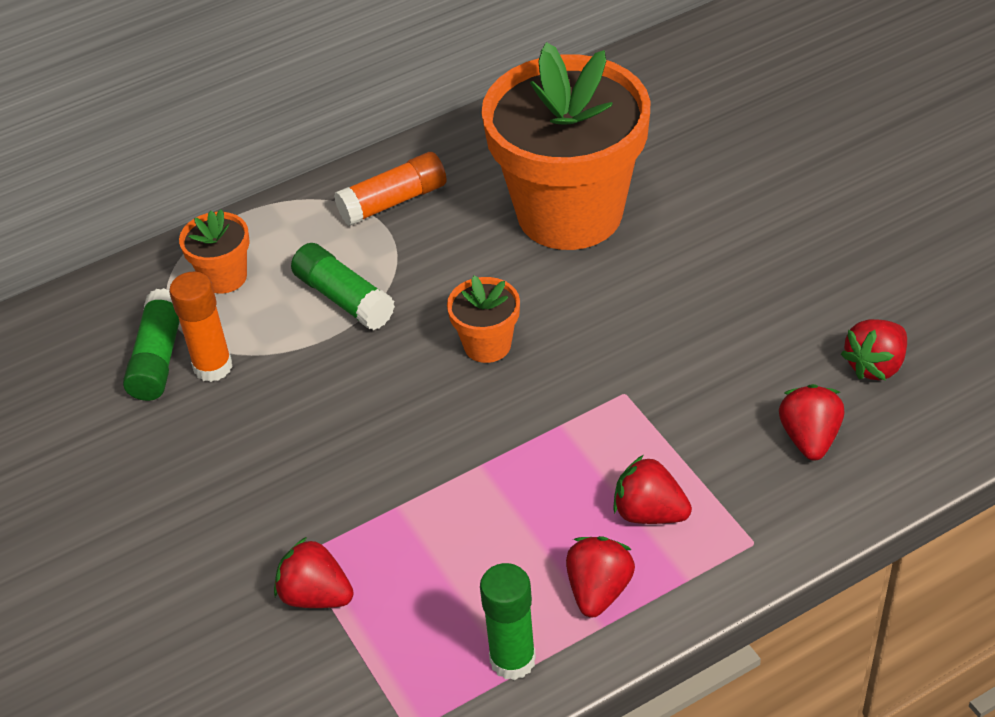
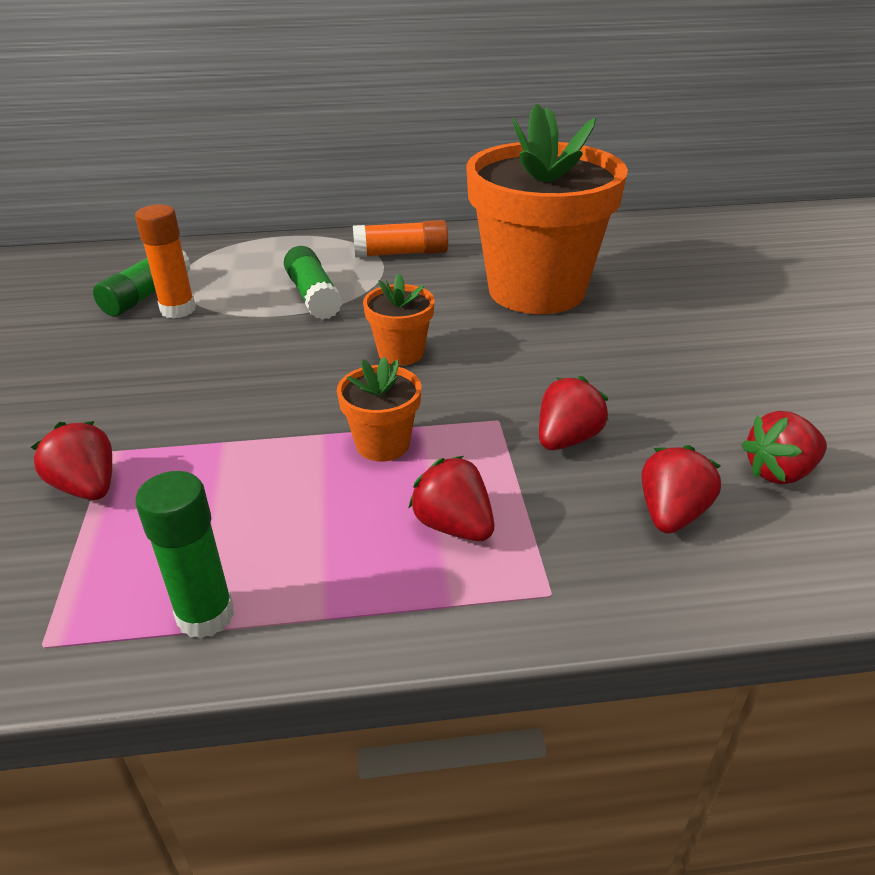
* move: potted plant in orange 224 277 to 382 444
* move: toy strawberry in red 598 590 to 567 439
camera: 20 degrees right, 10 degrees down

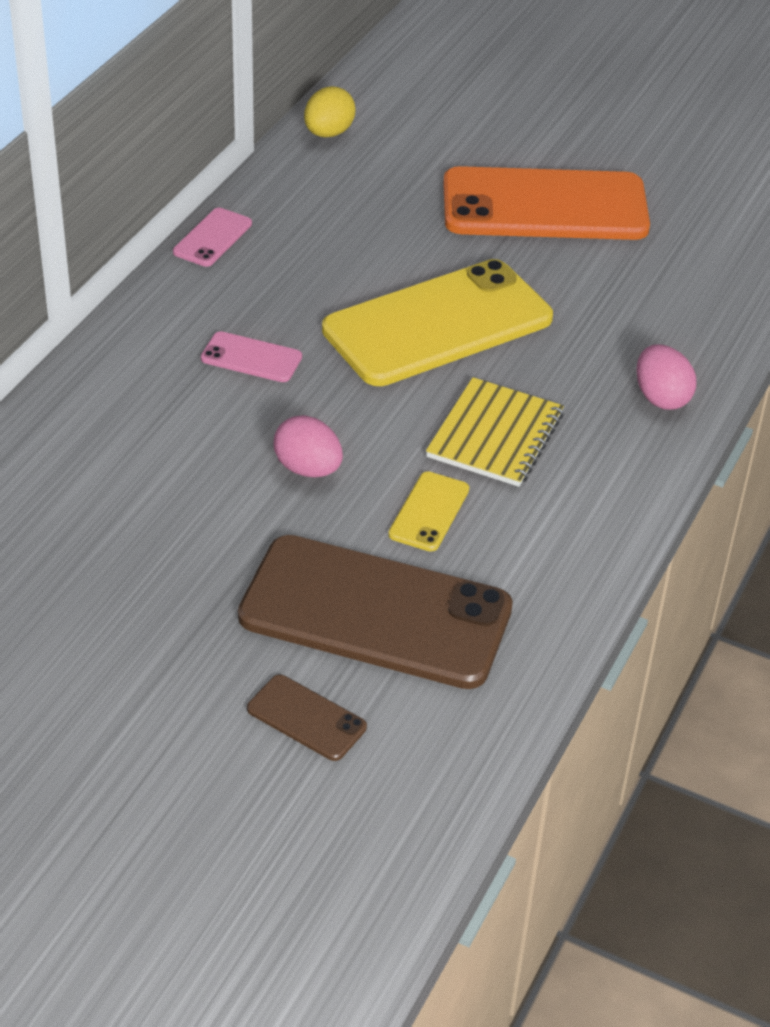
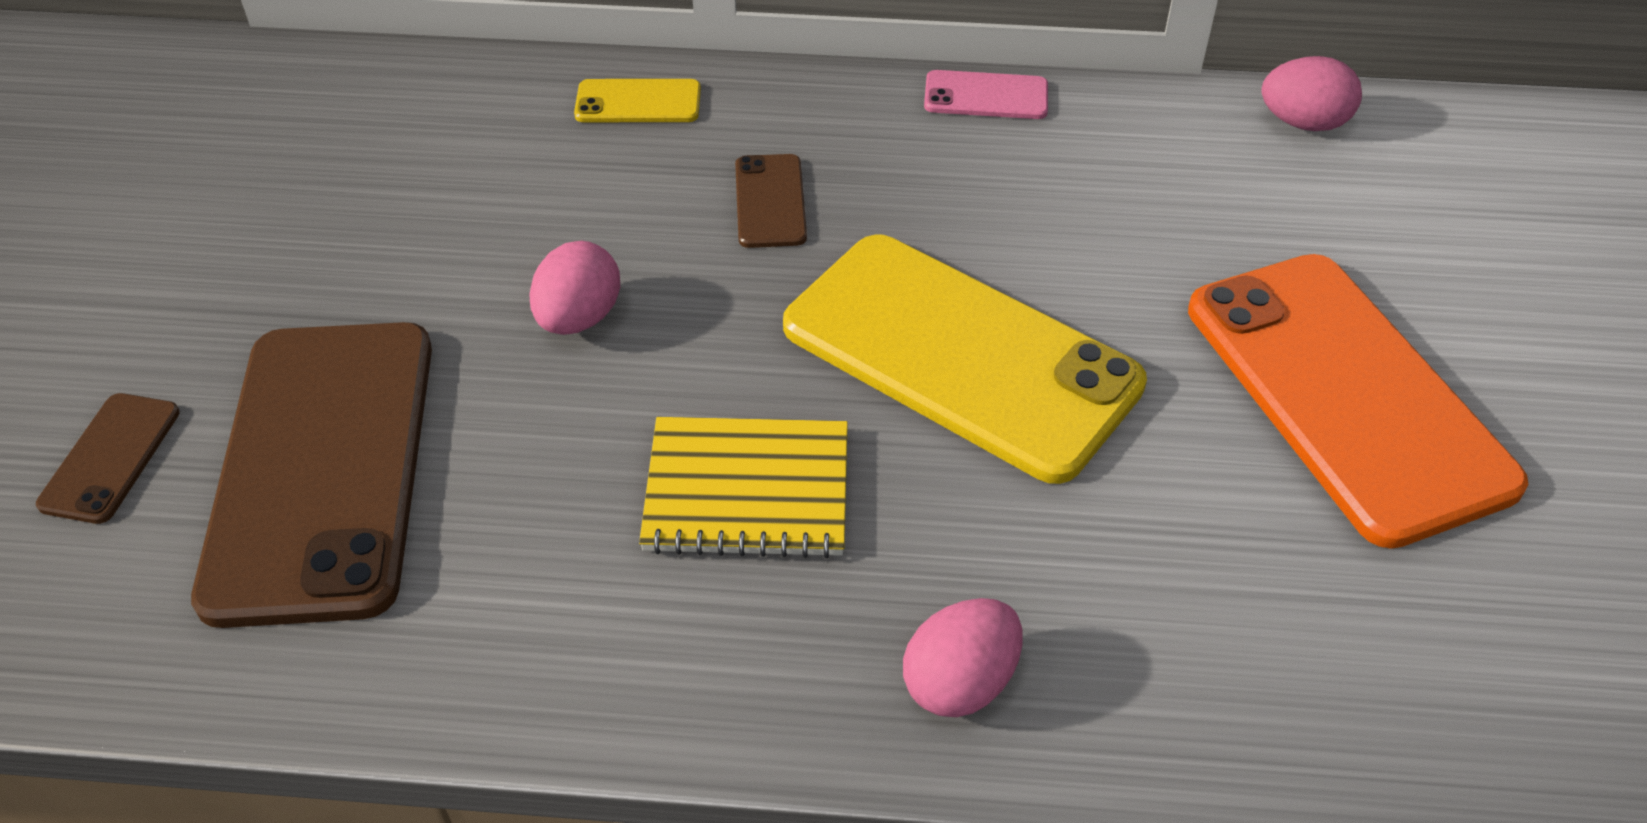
* recolor: toy egg in golden 328 133 to toy egg in pink 1303 123
* recolor: phone in pink 251 358 to phone in russet 770 201
* move: phone in golden 429 512 to 638 102
camera: 70 degrees right, 5 degrees up

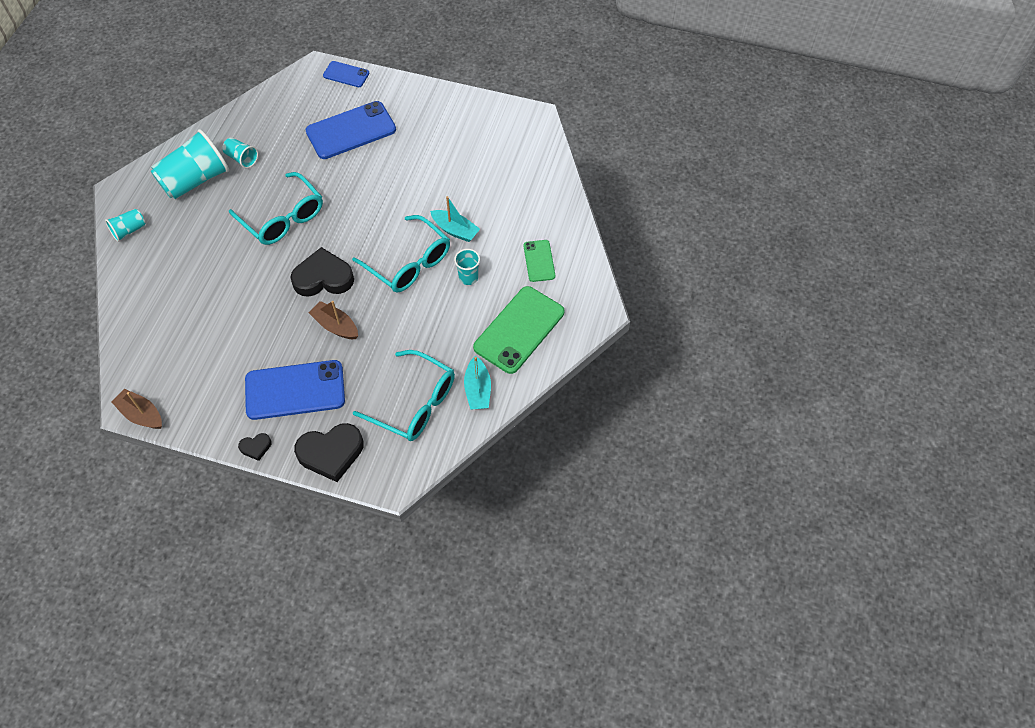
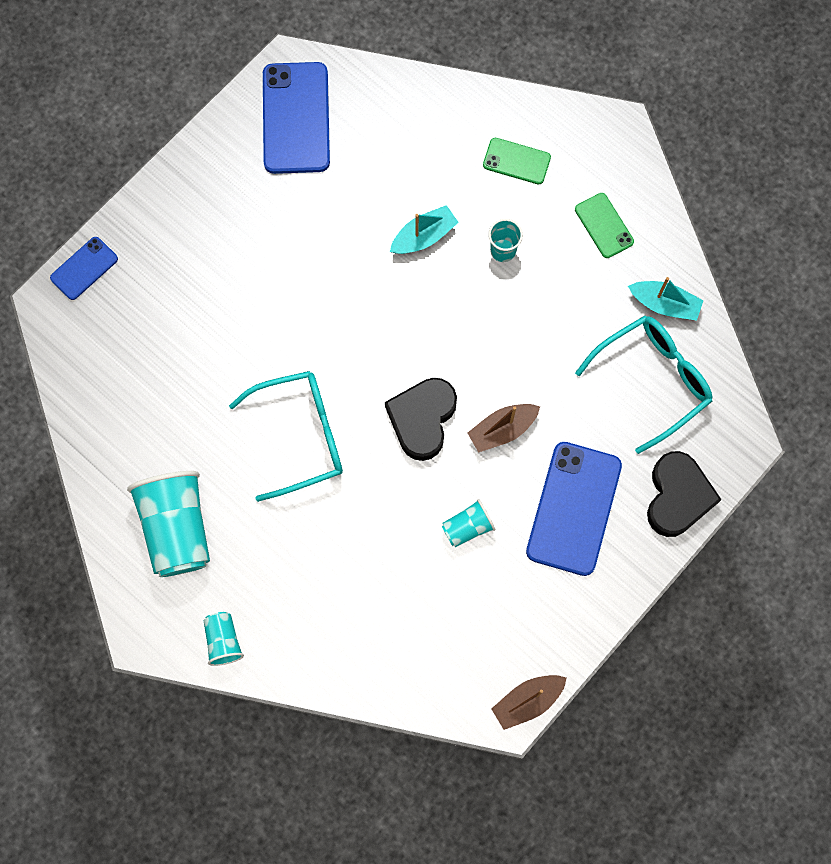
* move: phone in royal blue 351 130 to 296 118
* move: beaker in teal 242 158 to 467 527
* delete: eyeglasses in teal 409 263
* resize: phone in leaf-green 519 330 = 604 225 x0.53
* delete: love heart in jet-black 256 447
camera: 65 degrees left, 15 degrees up

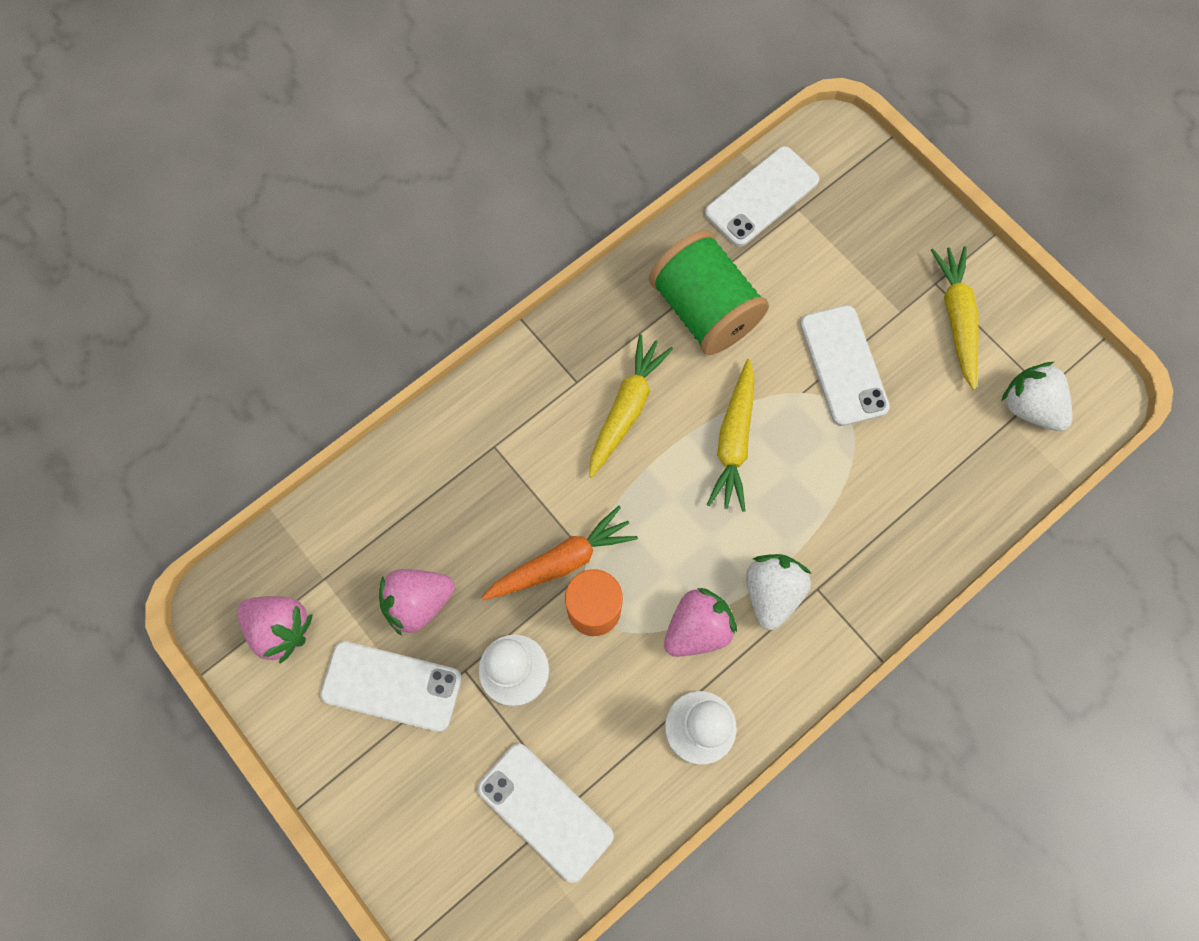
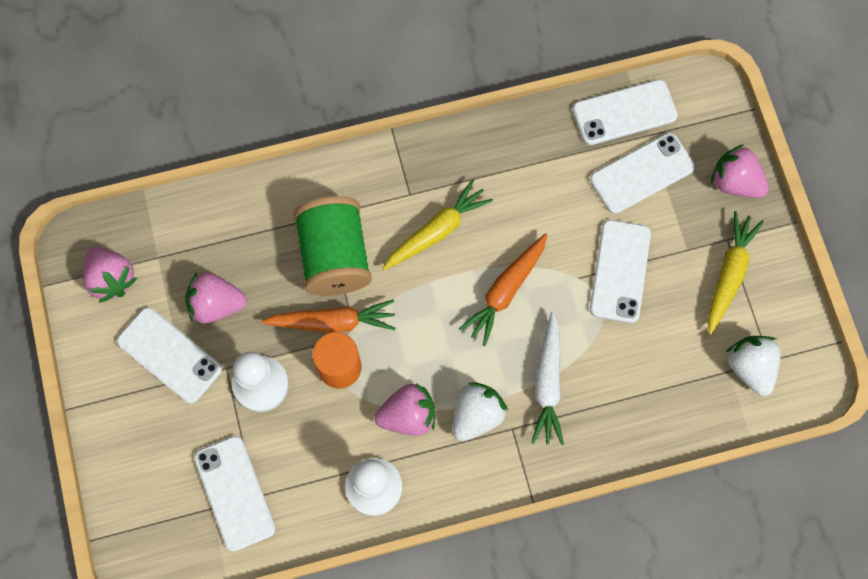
* move: reel of thread in leaf-green 704 309 to 334 256
* recolor: toy carrot in golden 733 441 to toy carrot in orange 505 291
* insert: phone in pure white 642 173
* insert: toy strawberry in pink 735 182
* insert: toy carrot in pure white 548 384
camera: 25 degrees right, 0 degrees up

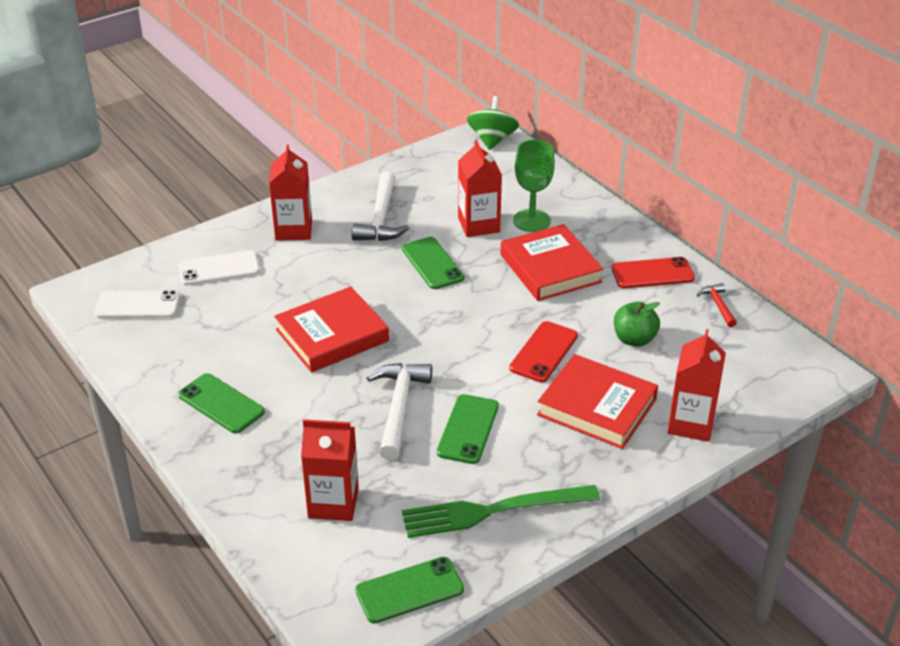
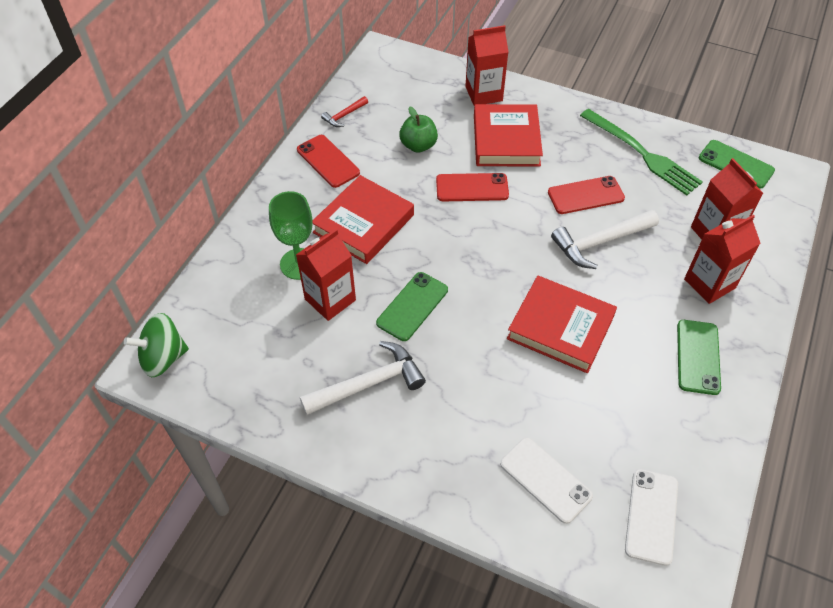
* move: carton in red 293 230 to 709 283
* rotate: phone in pure white 137 305 = 651 516 45 degrees clockwise
* recolor: phone in leaf-green 468 429 to phone in red 585 195
camera: 120 degrees left, 15 degrees up

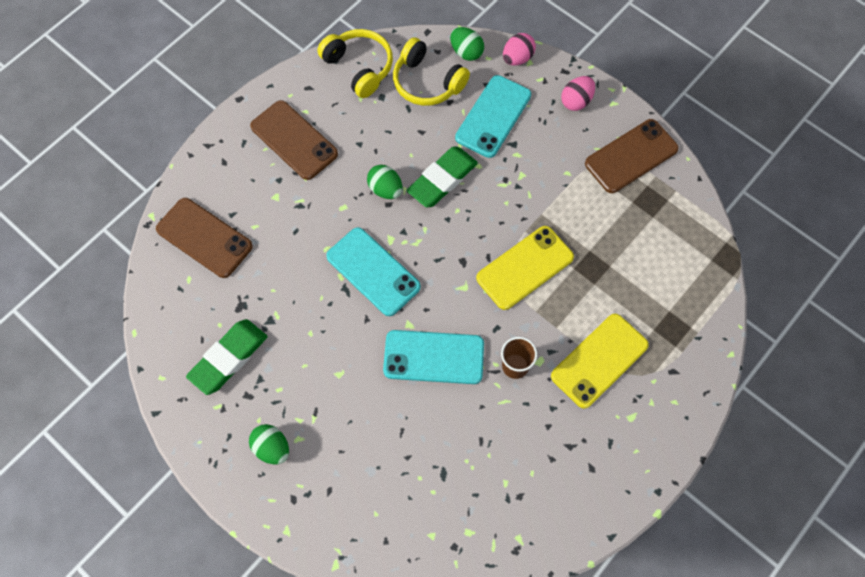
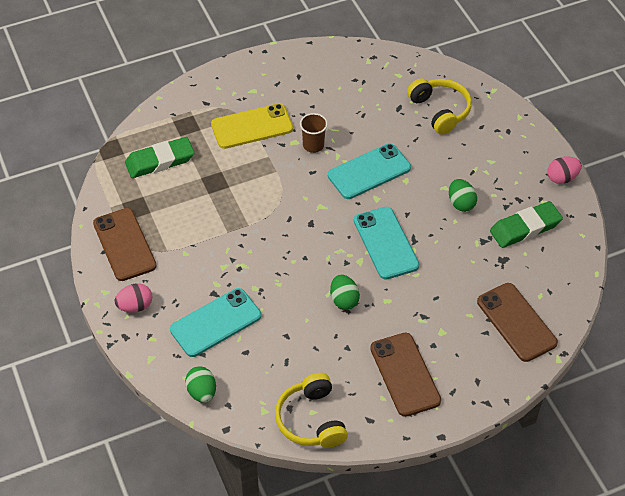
* move: toy egg in pink 517 58 to 562 178
* move: over-ear headphones in golden 427 82 to 440 110
* rotate: phone in russet 631 156 = 124 244 75 degrees clockwise
* move: gum eraser in leaf-green 442 179 to 160 161
* delete: phone in golden 525 268
* rotate: phone in teal 433 357 = 369 172 60 degrees counterclockwise
* move: toy egg in leaf-green 272 448 to 461 203
camera: 155 degrees left, 15 degrees down

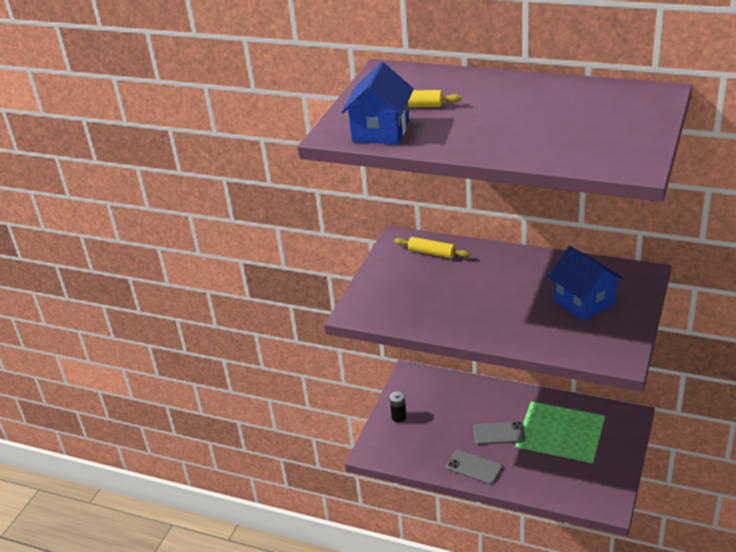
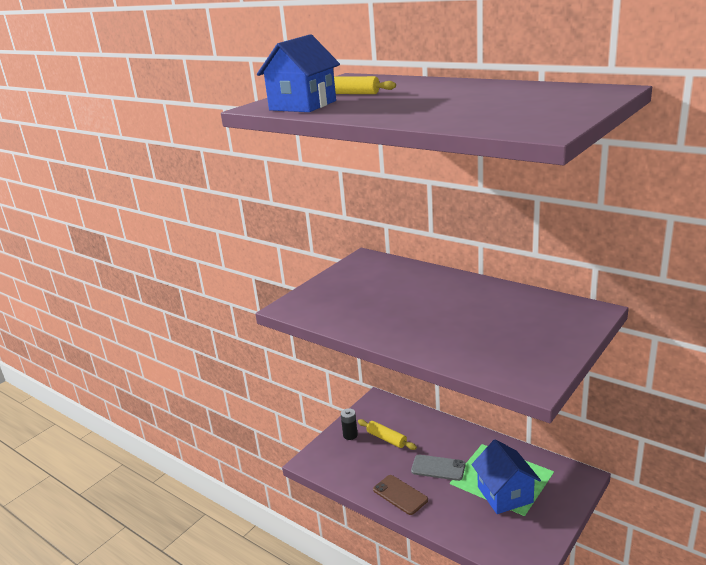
* move: rolling pin in golden 432 253 to 386 439
* move: toy house in royal blue 583 302 to 505 494
* recolor: phone in gray 474 467 to phone in russet 400 495
camera: 15 degrees right, 10 degrees down

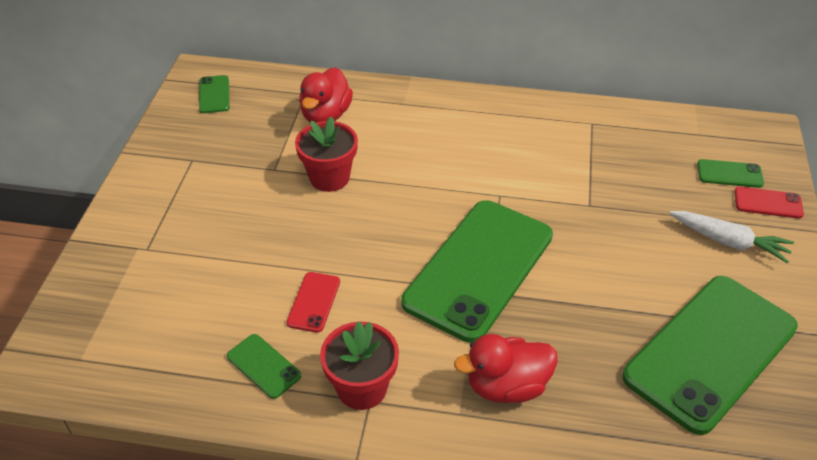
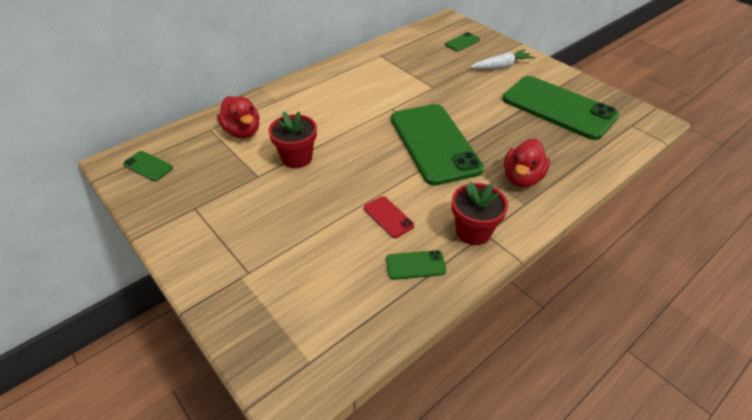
* delete: phone in red 768 203
* rotate: phone in leaf-green 710 351 = 558 108 45 degrees counterclockwise
camera: 50 degrees left, 0 degrees up

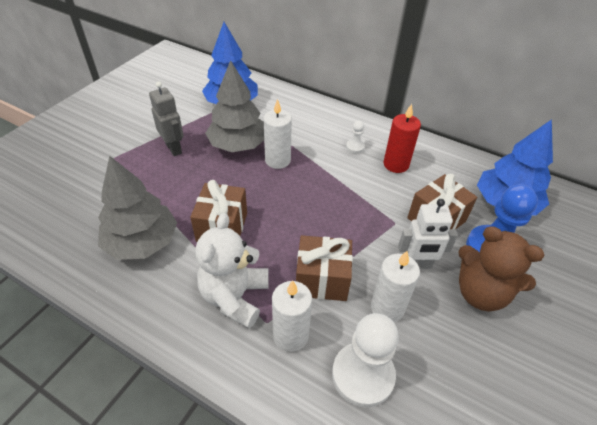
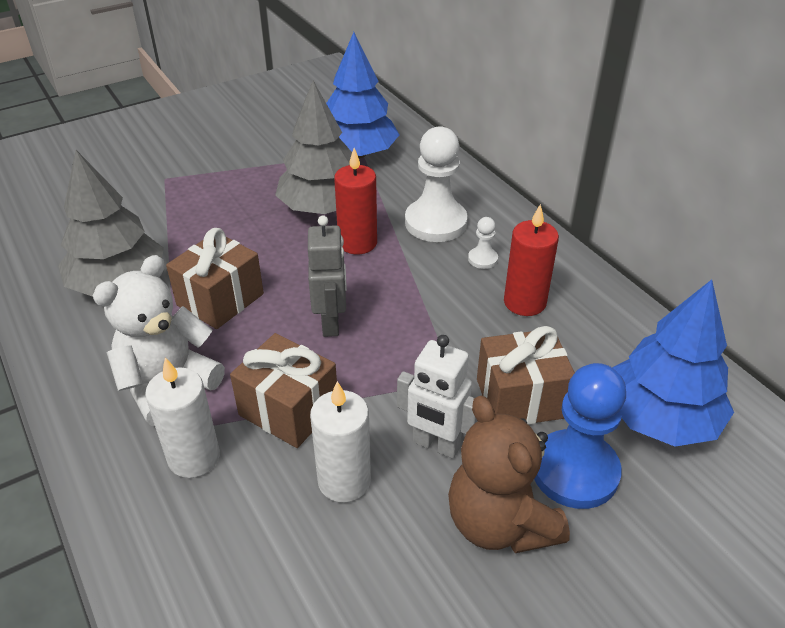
* move: robot figure in gray 174 148 to 331 323
* recolor: wax candle in pure white 278 160 to wax candle in red 357 243
* move: pawn in pure white 363 375 to 435 223
camera: 30 degrees right, 5 degrees down

